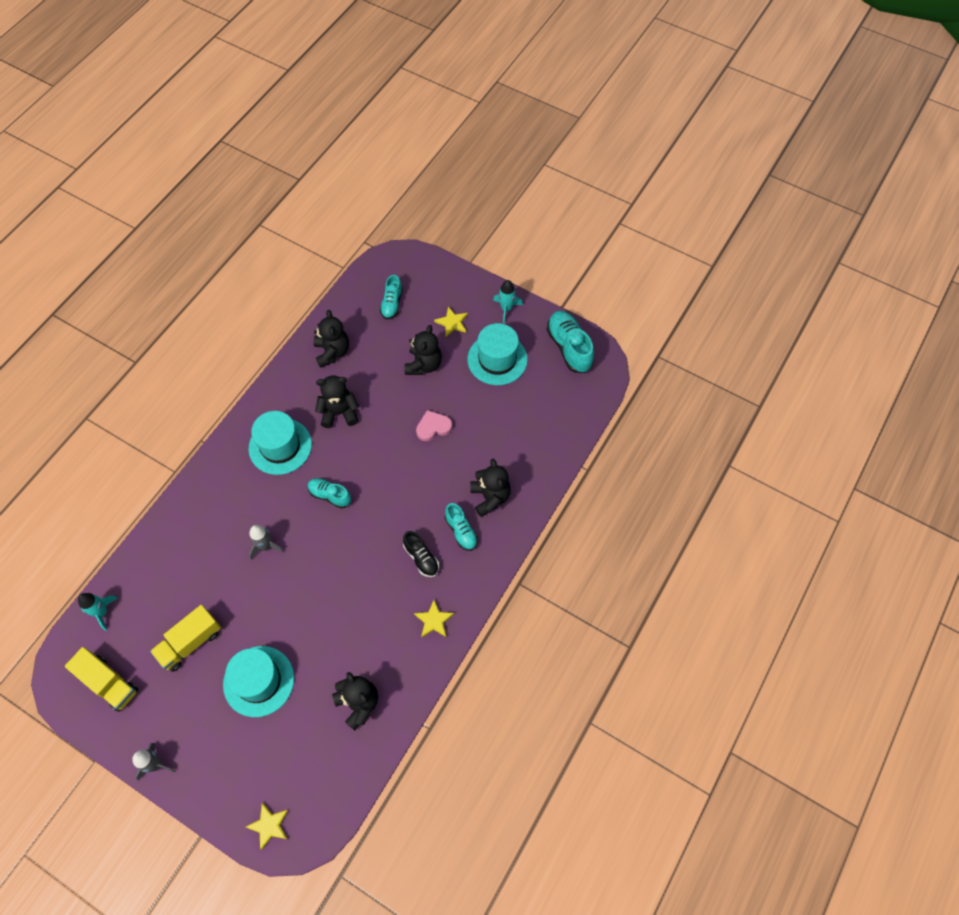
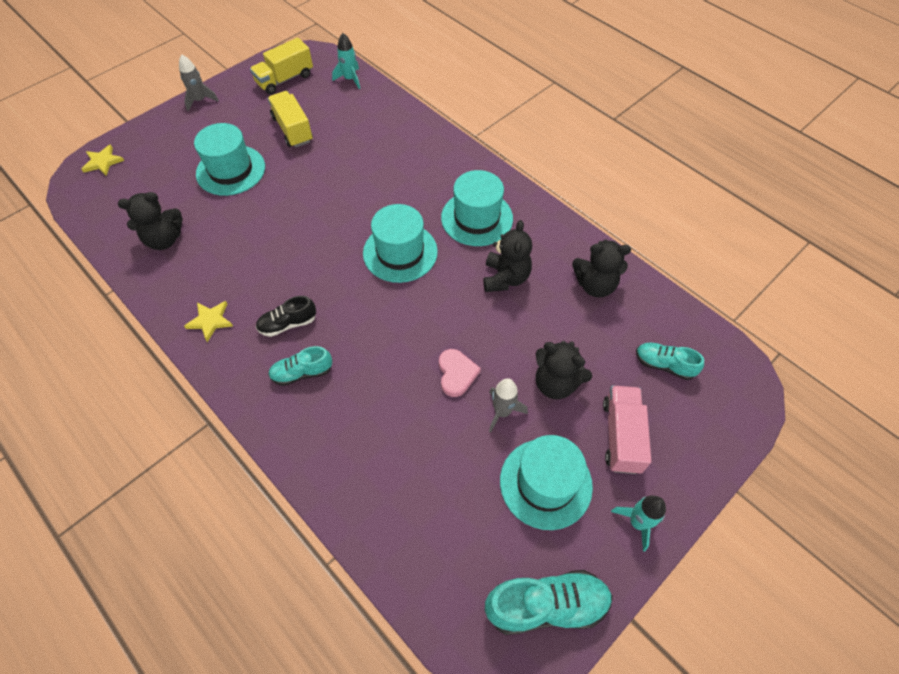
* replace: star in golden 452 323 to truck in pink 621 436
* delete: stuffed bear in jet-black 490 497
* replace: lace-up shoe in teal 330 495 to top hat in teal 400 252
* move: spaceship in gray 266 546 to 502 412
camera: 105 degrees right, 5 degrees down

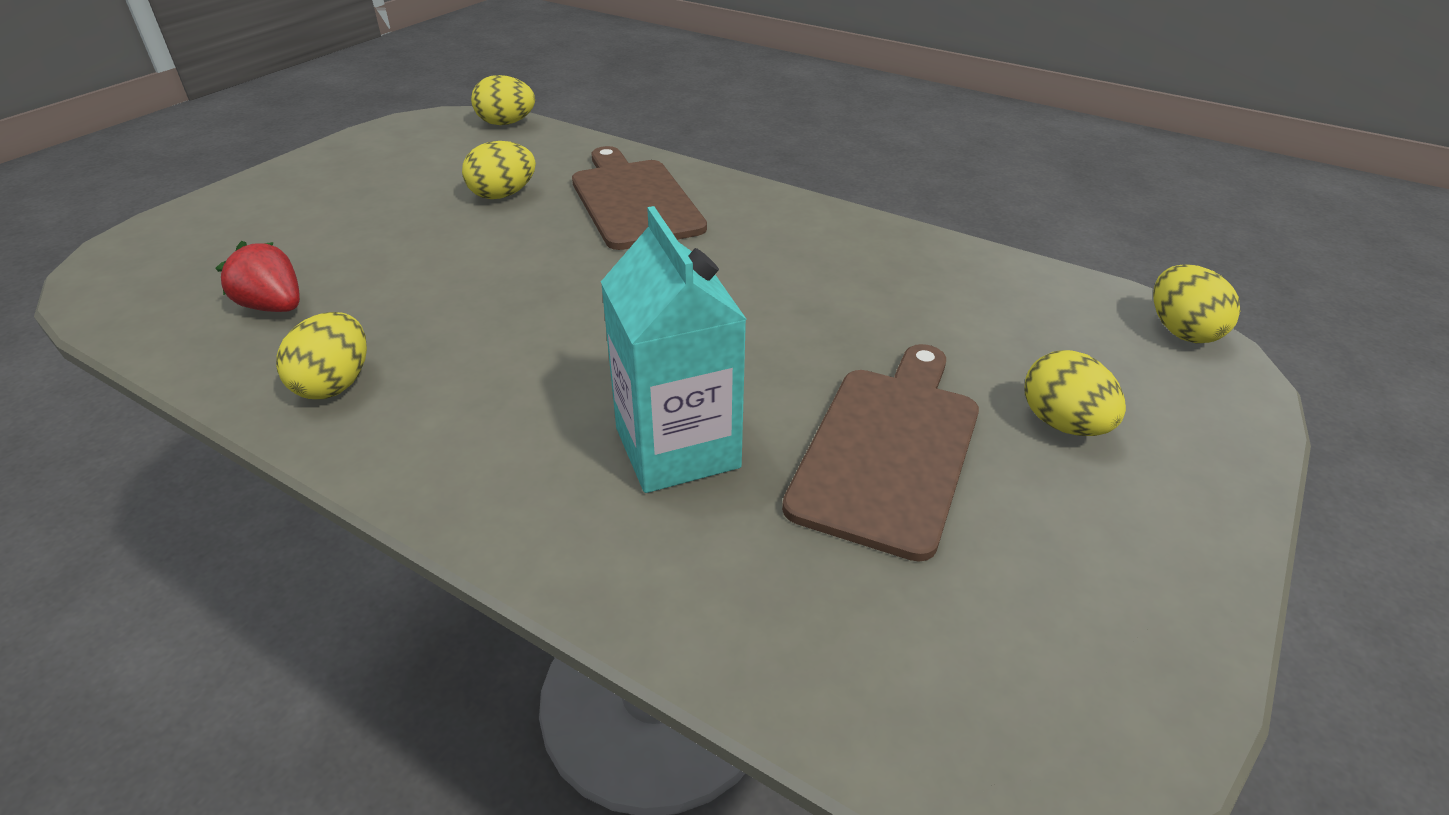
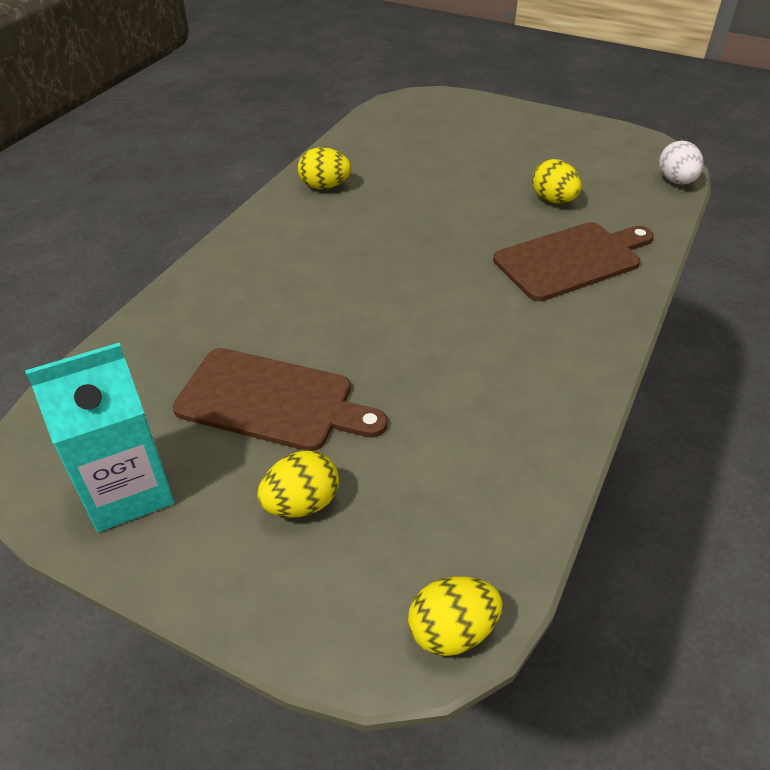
* recolor: toy egg in golden 506 123 to toy egg in pure white 676 181
* move: carton in teal 677 448 to 128 490
* delete: toy strawberry in red 274 307
camera: 85 degrees right, 5 degrees up

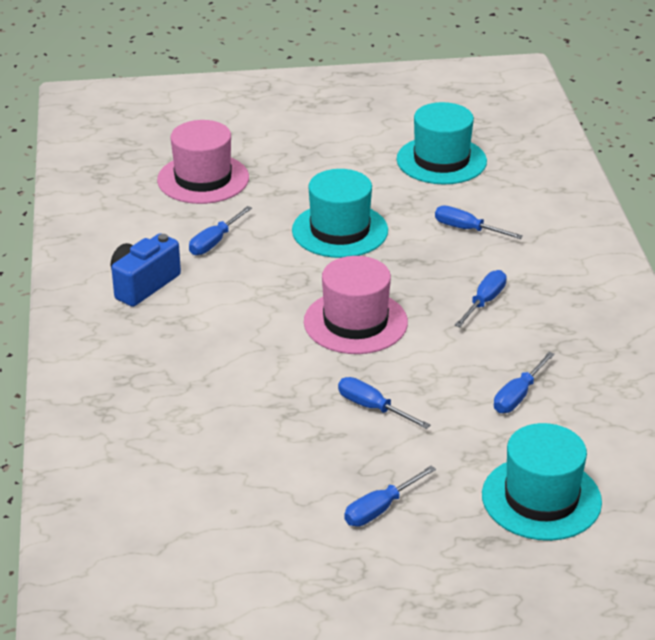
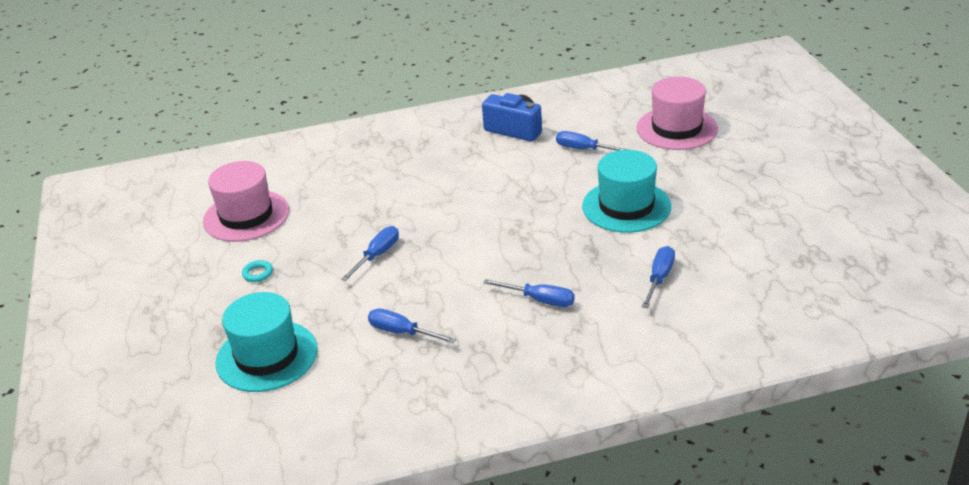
* delete: top hat in teal 441 160
* move: top hat in pink 355 322 to 246 216
* replace: hand screwdriver in royal blue 380 509 to hoop in teal 258 273
camera: 85 degrees right, 0 degrees up

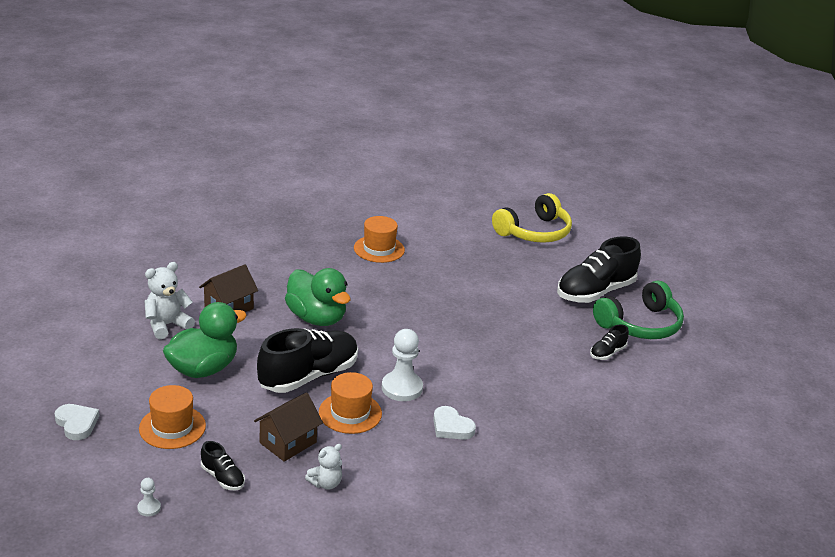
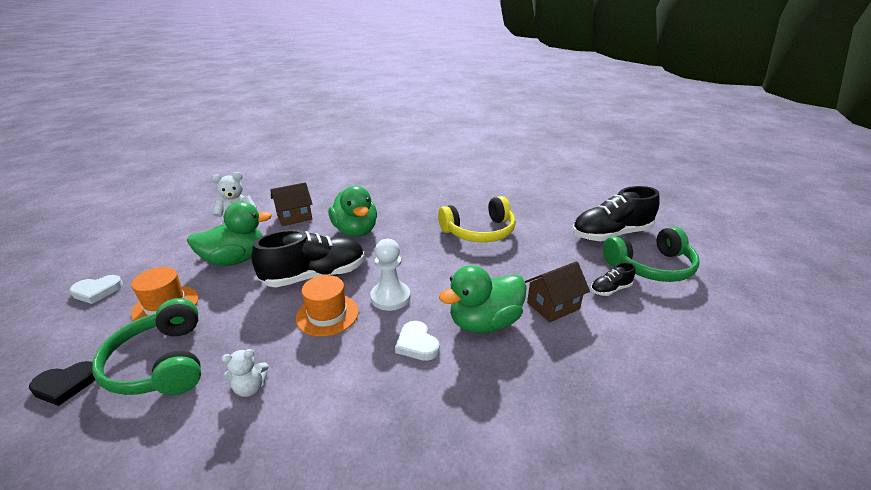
* move: over-ear headphones in golden 534 232 to 479 232
* delete: top hat in orange 379 249
* move: toy house in russet 288 442 to 553 306
* rotate: love heart in pure white 77 423 = 97 291 90 degrees clockwise
* replace: lace-up shoe in jet-black 222 477 to over-ear headphones in leaf-green 161 363
* replace: pawn in pure white 149 508 to love heart in jet-black 66 385
* insert: duck in leaf-green 484 323
camera: 20 degrees right, 0 degrees up

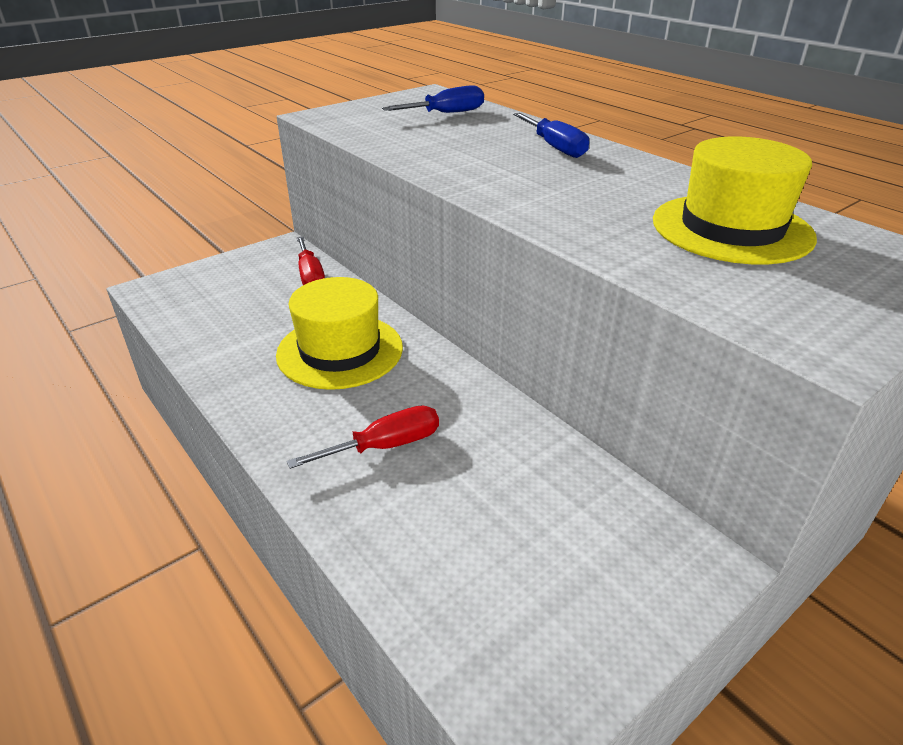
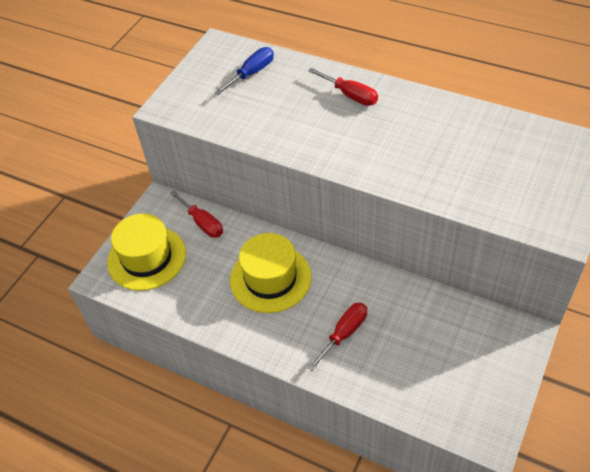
* recolor: hand screwdriver in royal blue 555 147 to hand screwdriver in red 350 95
* move: top hat in golden 731 228 to 147 258
camera: 20 degrees left, 15 degrees up

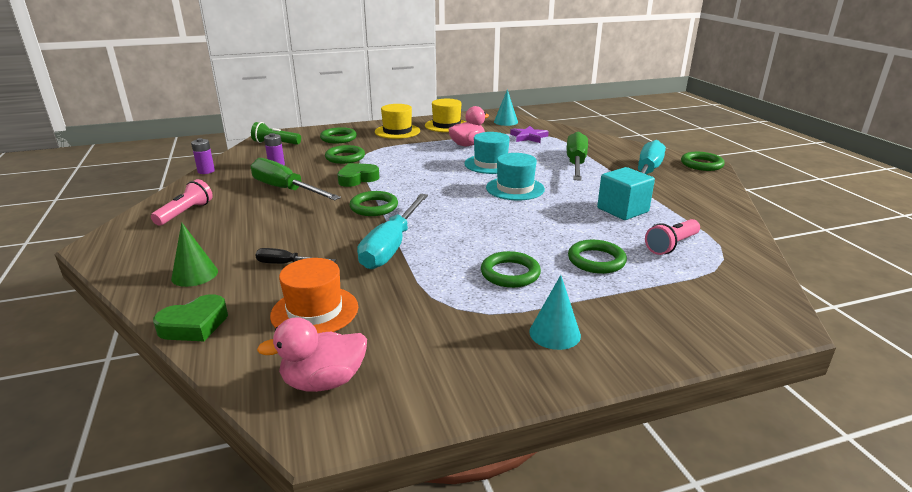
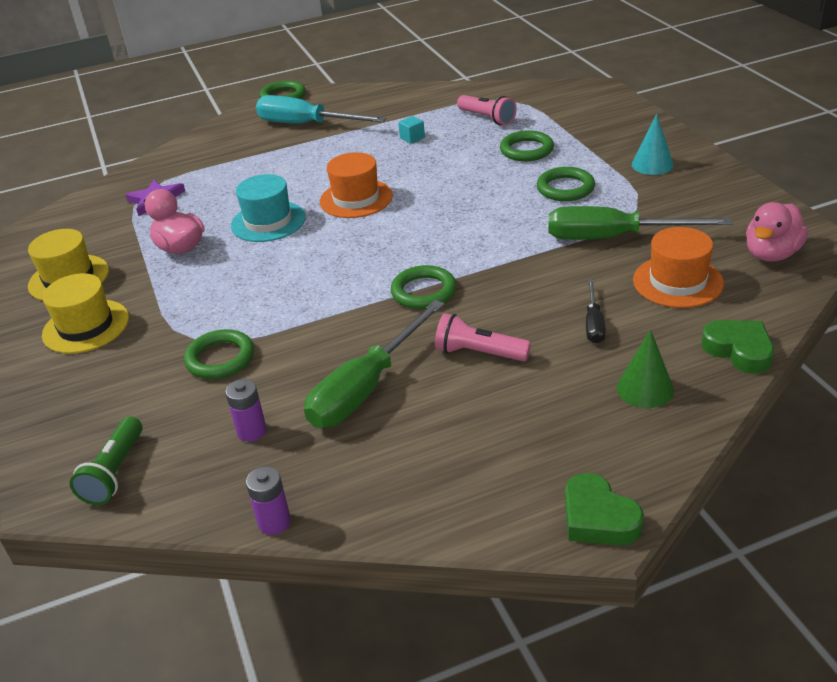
* delete: cone in teal 505 122
* delete: hoop in leaf-green 338 138
* move: hand screwdriver in leaf-green 576 163 to 614 237
* recolor: top hat in teal 515 188 to top hat in orange 356 199
* move: love heart in leaf-green 357 179 to 598 518
* resize: block in teal 622 210 = 412 138 x0.47
* move: torch in pink 185 213 to 479 353
* delete: hand screwdriver in teal 391 246
* rotate: duck in pink 323 381 = 771 254 60 degrees clockwise
camera: 90 degrees left, 10 degrees up

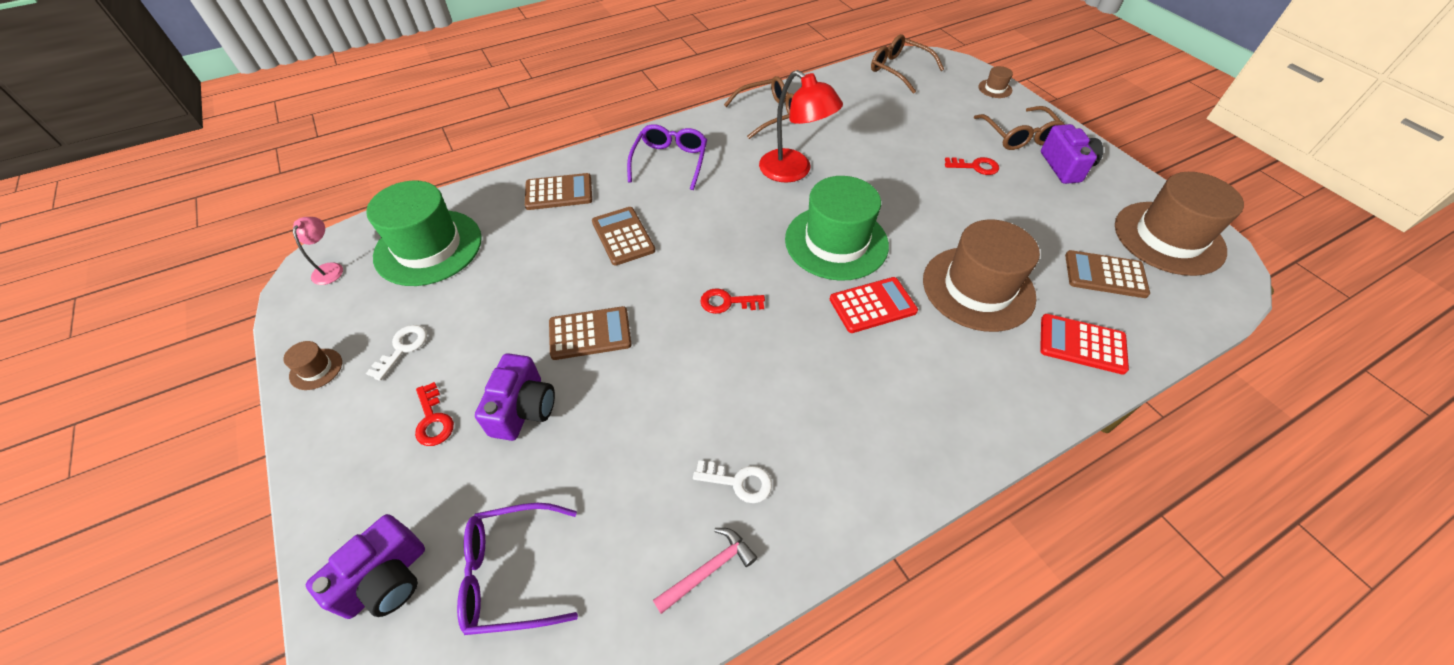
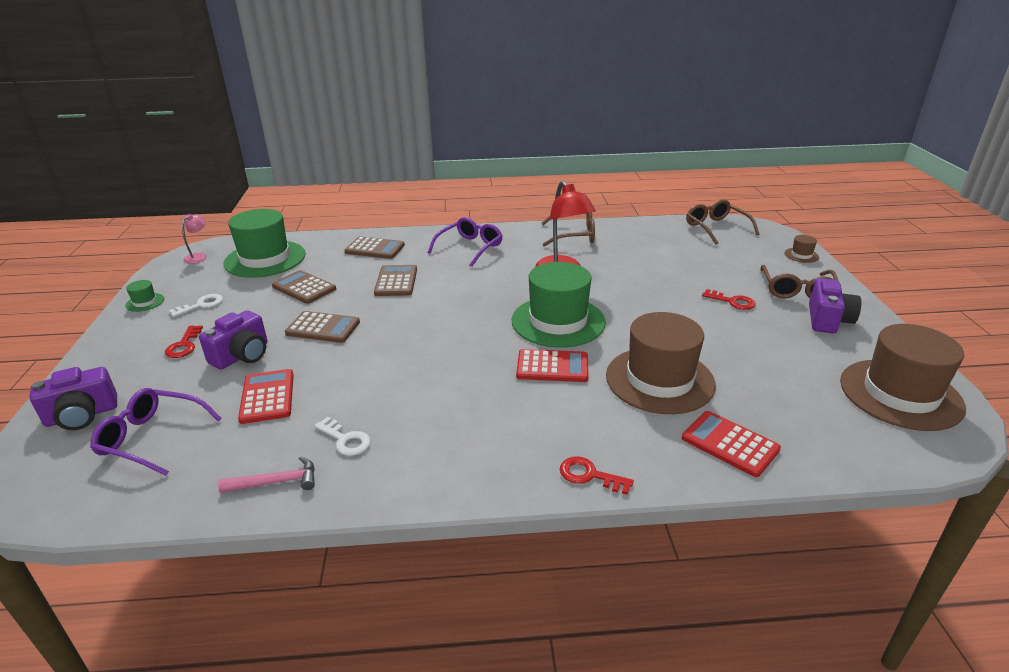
* move: calculator in russet 1105 275 to 304 288
* move: door key in red 727 302 to 589 475
* recolor: top hat in russet 316 369 to top hat in leaf-green 145 302
* insert: calculator in red 267 397
camera: 25 degrees right, 20 degrees down

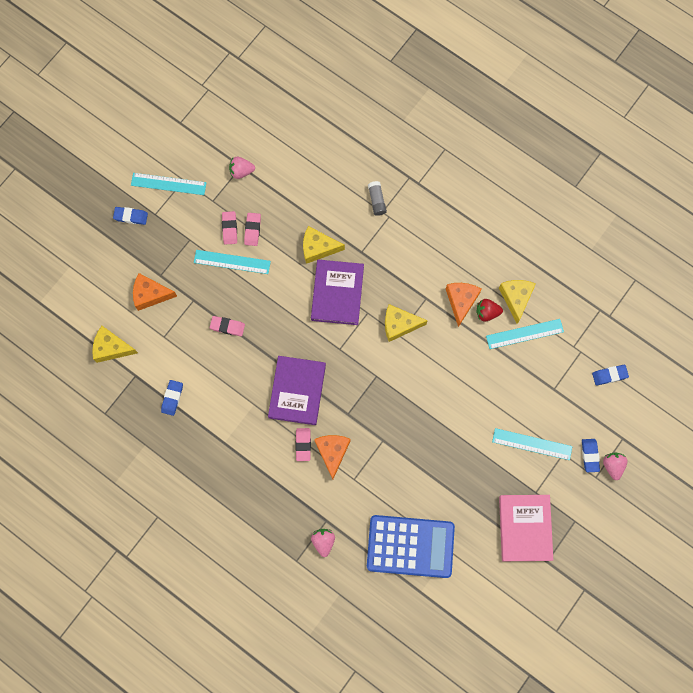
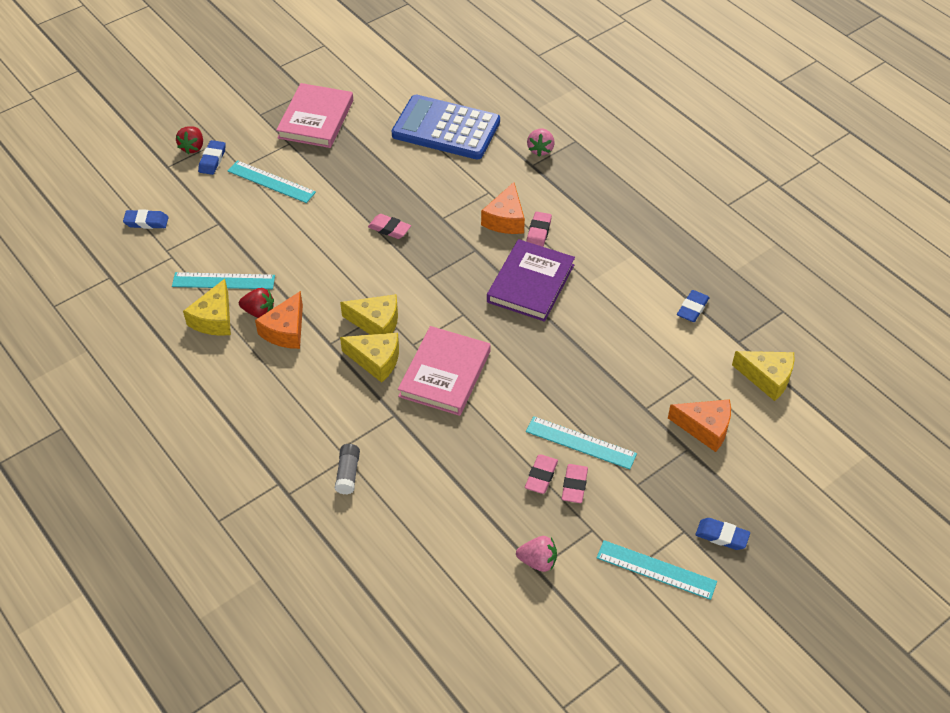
* move: cheese wedge in golden 318 248 to 376 360
* recolor: book in purple 337 293 to book in pink 445 374
* move: gum eraser in pink 227 326 to 389 229
* recolor: toy strawberry in pink 612 466 to toy strawberry in red 192 147
camera: 165 degrees left, 25 degrees down

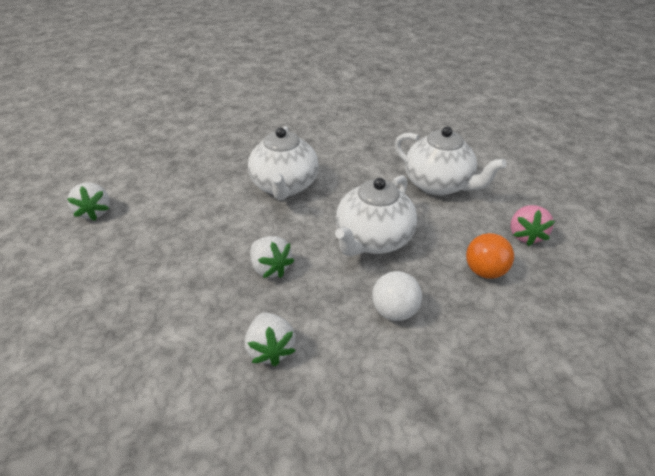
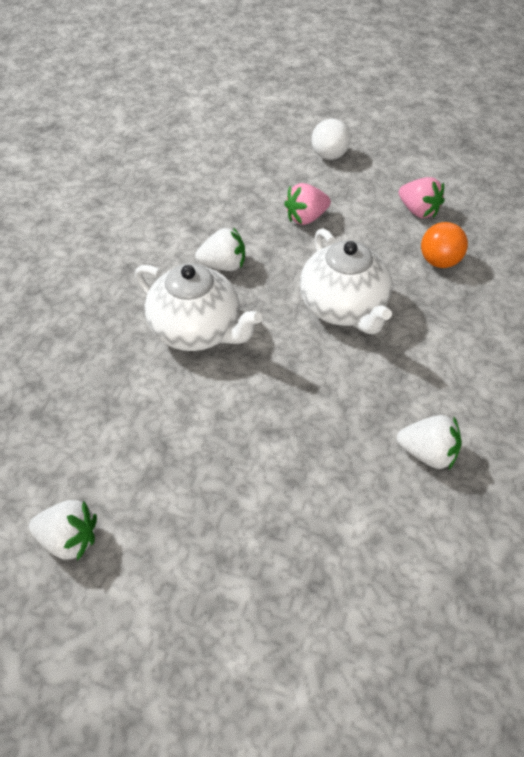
* replace: teapot in pure white 438 185 to toy strawberry in pink 306 218
* move: toy strawberry in pure white 270 268 to 223 265
* move: ball in pure white 394 311 to 329 156
camera: 55 degrees left, 10 degrees up

